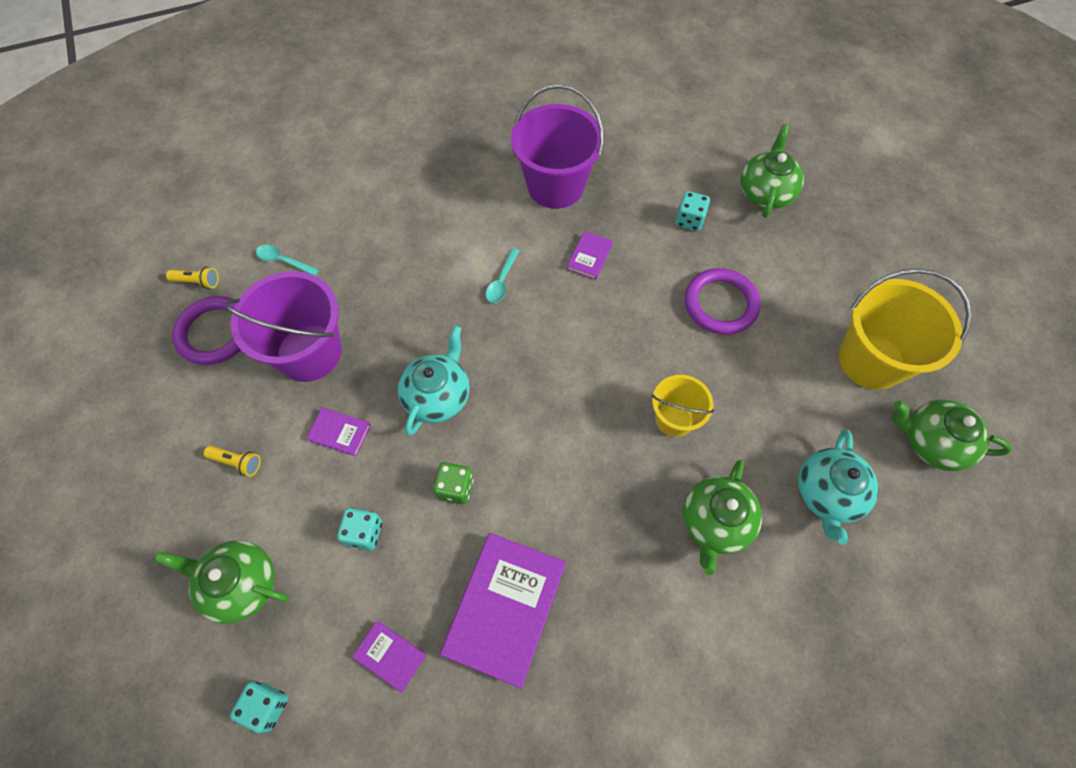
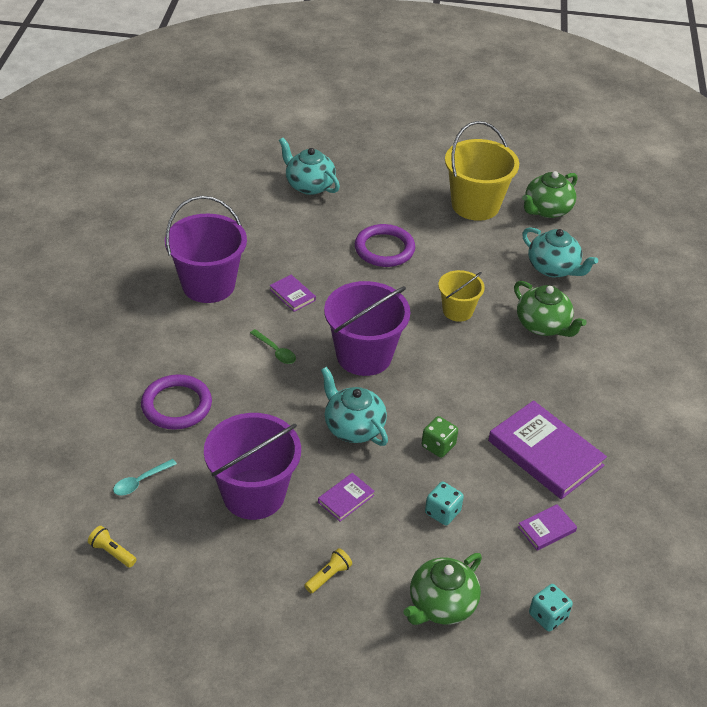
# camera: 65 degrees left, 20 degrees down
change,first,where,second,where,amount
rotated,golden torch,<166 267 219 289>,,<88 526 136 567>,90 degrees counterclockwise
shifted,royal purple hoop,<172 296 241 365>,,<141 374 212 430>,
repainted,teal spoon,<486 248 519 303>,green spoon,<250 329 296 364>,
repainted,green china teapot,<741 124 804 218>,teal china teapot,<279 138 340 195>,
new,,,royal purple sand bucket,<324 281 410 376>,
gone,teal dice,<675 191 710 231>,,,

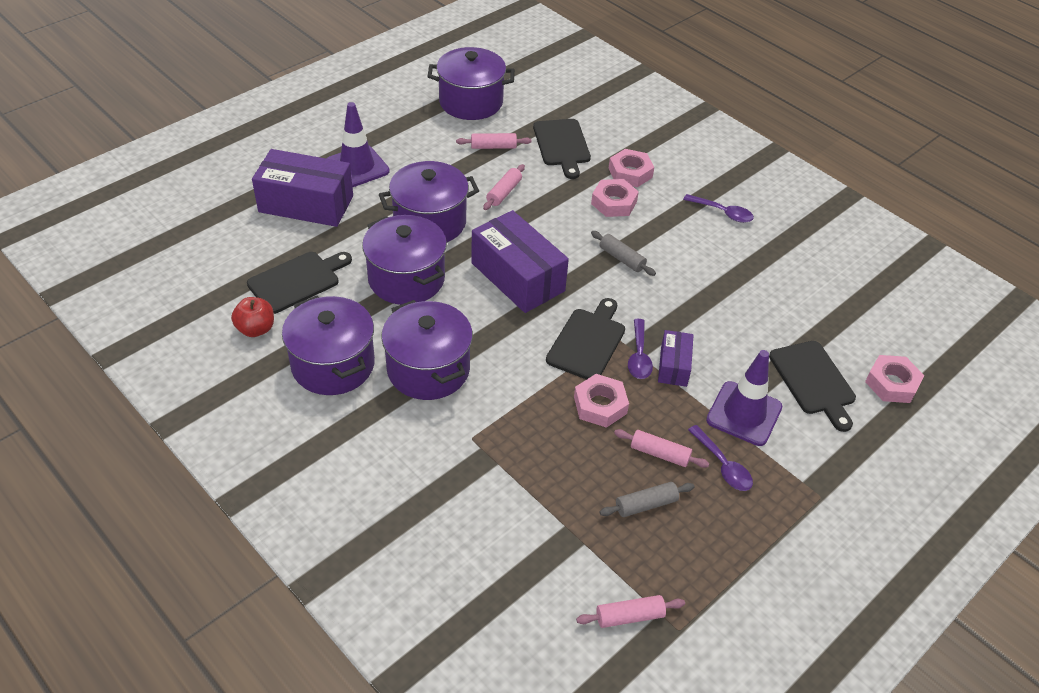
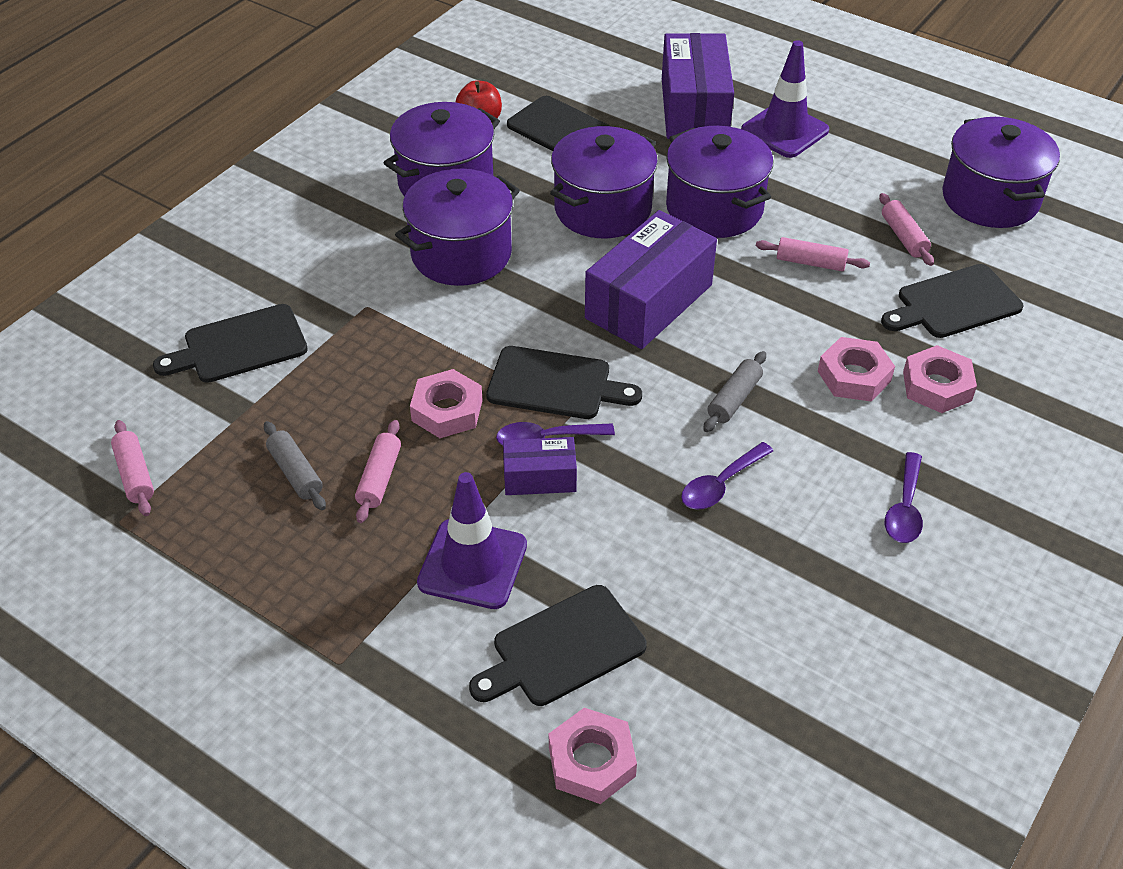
# camera: 80 degrees right, 0 degrees up
change,first,where,second,where,amount
new,,,jet-black cutting board,<153 304 308 383>,
shifted,royal purple spoon,<688 425 753 491>,,<681 442 773 510>,

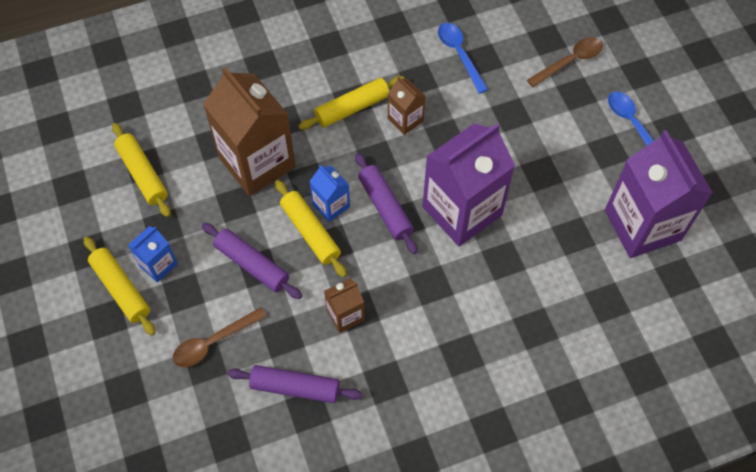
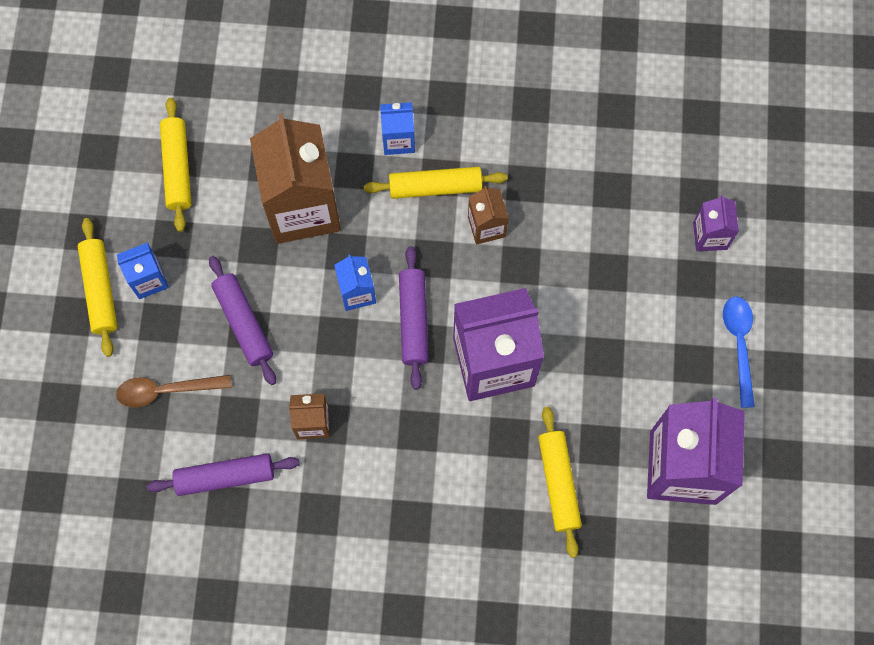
# camera: 25 degrees right, 10 degrees up
change,first,where,second,where,amount
rotated,royal purple dough roller,<227 365 362 403>,,<147 453 299 496>,45 degrees counterclockwise
new,,,royal blue carton,<380 102 415 155>,
shifted,golden dough roller,<275 180 347 277>,,<538 407 582 558>,
swapped,russet spoon,<527 37 603 87>,royal purple carton,<693 195 739 251>,
gone,royal blue spoon,<438 23 488 94>,,,

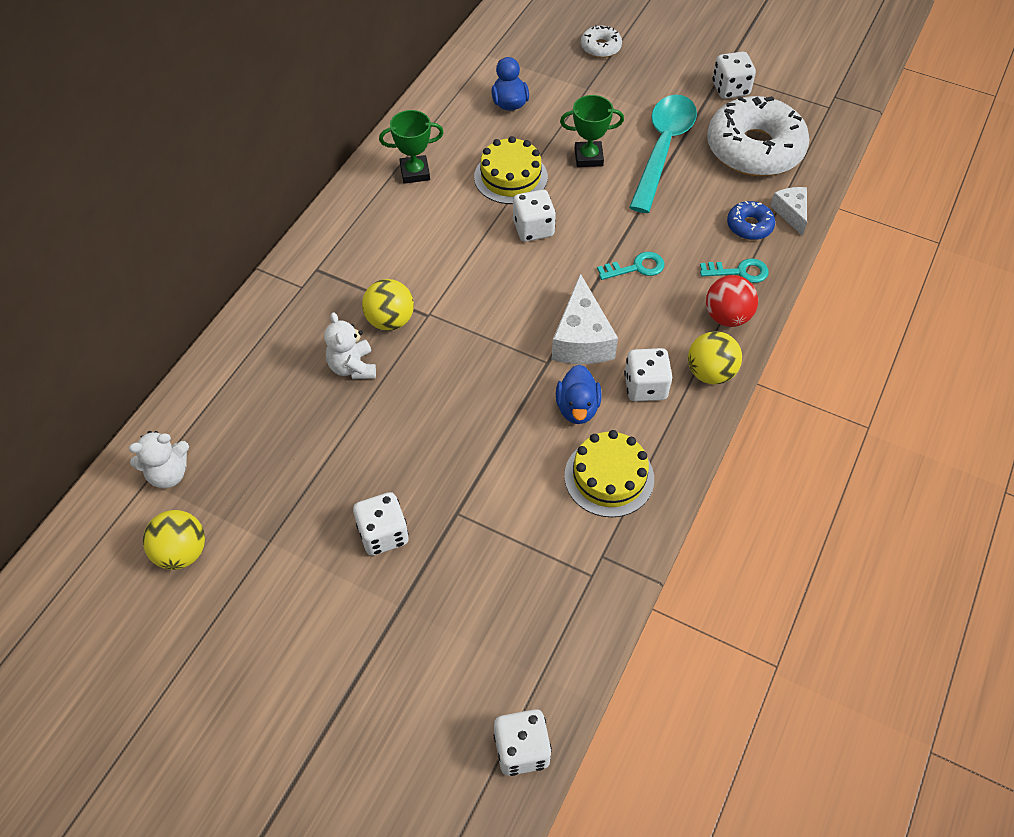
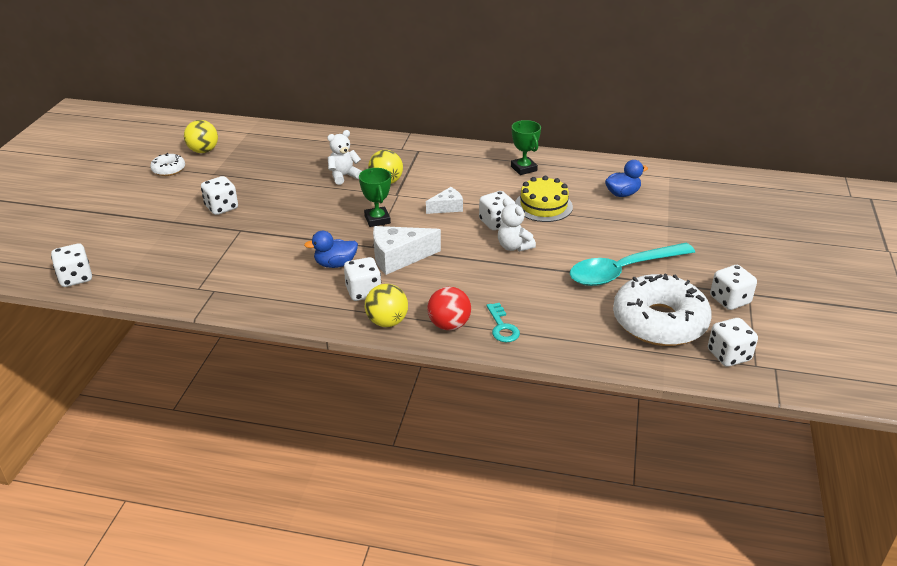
# camera: 75 degrees right, 20 degrees down
change,first,where,second,where,amount
shifted,pure white glazed donut,<581 25 622 58>,,<150 153 185 176>,
shifted,green award cup,<560 95 624 167>,,<359 168 391 227>,
shifted,pure white cheese wedge,<770 187 807 236>,,<426 187 463 214>,
shifted,pure white teddy bear,<129 431 189 488>,,<498 199 536 252>,
rotated,teal spoon,<629 95 697 213>,,<570 243 695 286>,150 degrees clockwise
new,,,pure white dice,<708 318 758 367>,
gone,golden gateau,<564 430 654 517>,,,
gone,teal key,<597 252 665 280>,,,
gone,royal blue glazed donut,<727 201 775 240>,,,

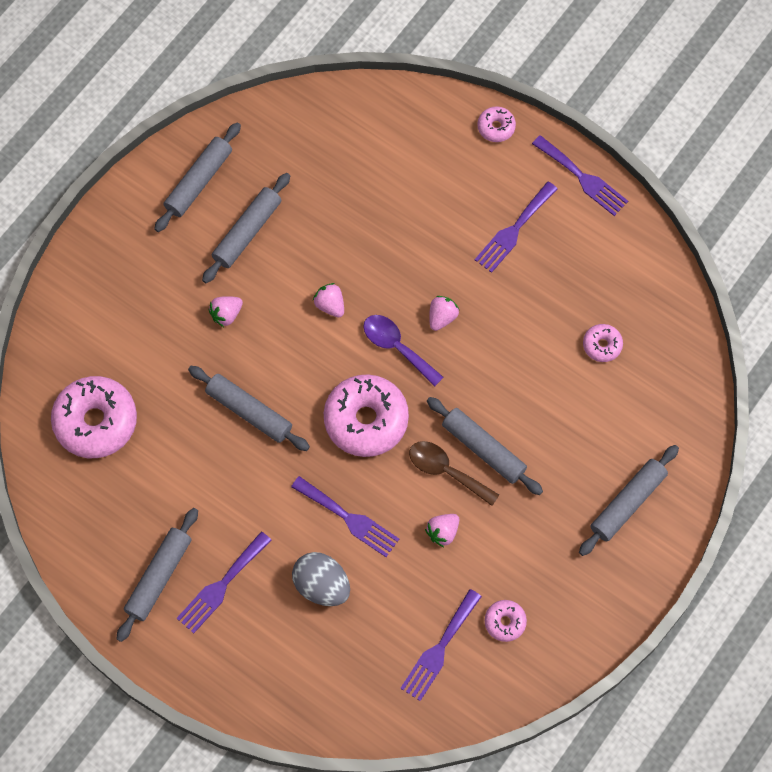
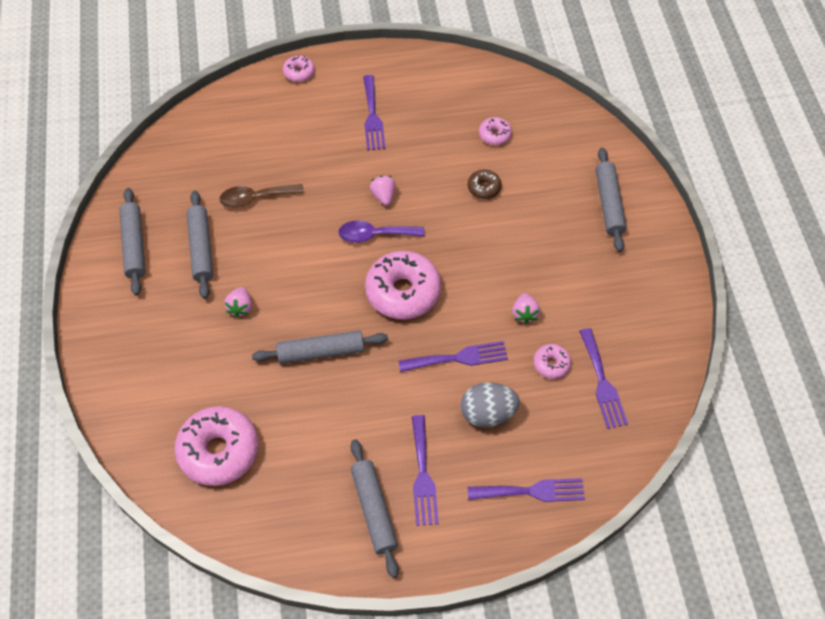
# camera: 45 degrees left, 10 degrees down
change,first,where,second,where,amount
shifted,russet spoon,<409 441 499 506>,,<220 184 304 208>,
new,,,russet glazed donut,<468 169 502 199>,
shifted,royal purple fork,<532 135 628 216>,,<468 478 585 502>,
shifted,rose-pink glazed donut,<485 600 527 642>,,<533 344 571 379>,
gone,rose-pink berry,<313 283 344 317>,,,
gone,grey dough roller,<427 397 543 495>,,,

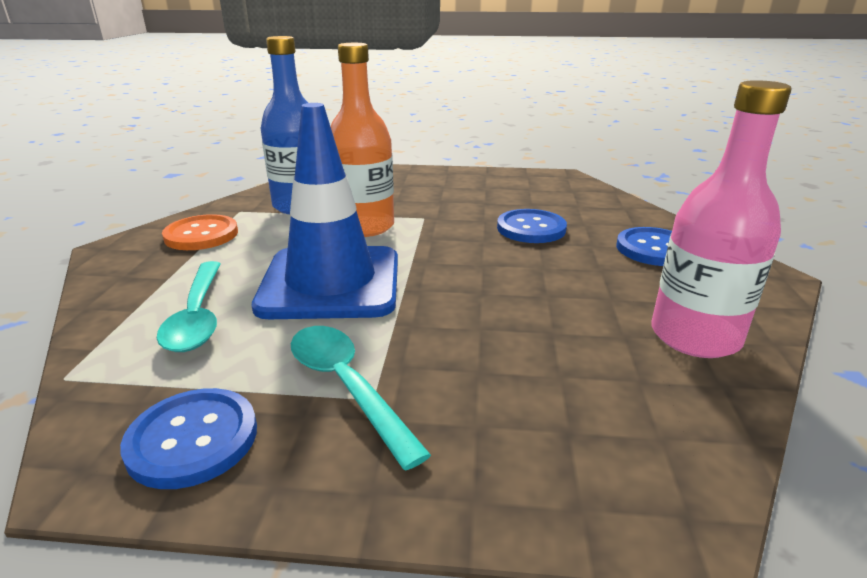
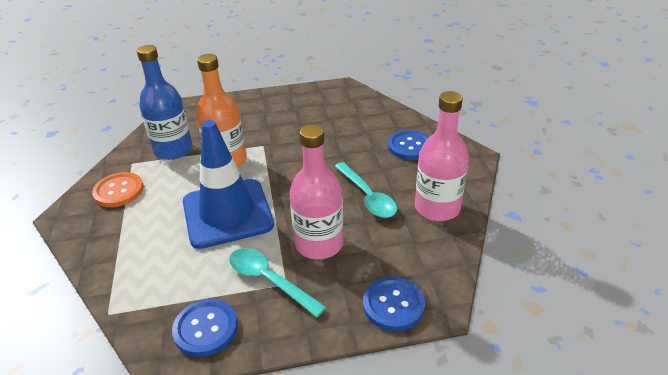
# camera: 15 degrees left, 10 degrees up
change,first,where,second,where,amount
new,,,rose-pink bottle,<290 124 343 260>,
shifted,teal spoon,<156 261 221 352>,,<334 162 397 218>,
shifted,royal blue shirt button,<497 209 567 243>,,<363 277 425 331>,

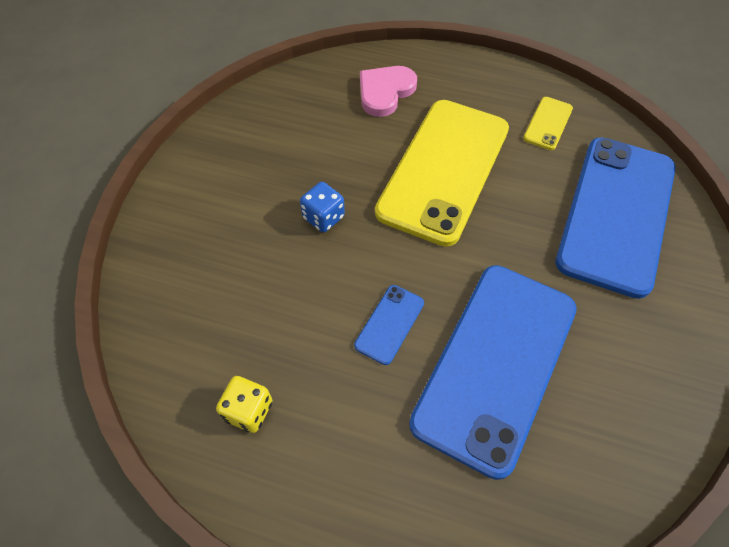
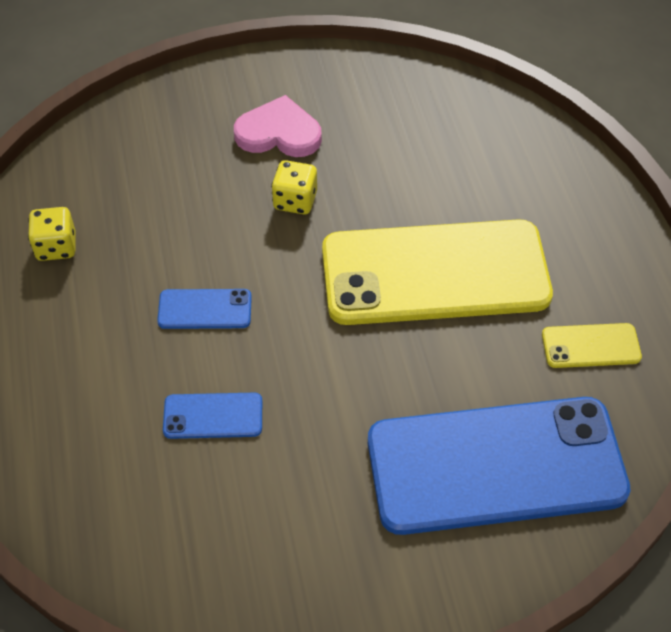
# camera: 60 degrees right, 5 degrees down
change,first,where,second,where,amount
scaled,royal blue smartphone,<409 265 577 480>,,<163 393 262 439>,x0.41
shifted,rose-pink heart,<360 66 417 117>,,<234 95 322 157>,
repainted,royal blue dice,<300 182 345 232>,golden dice,<271 160 317 214>,

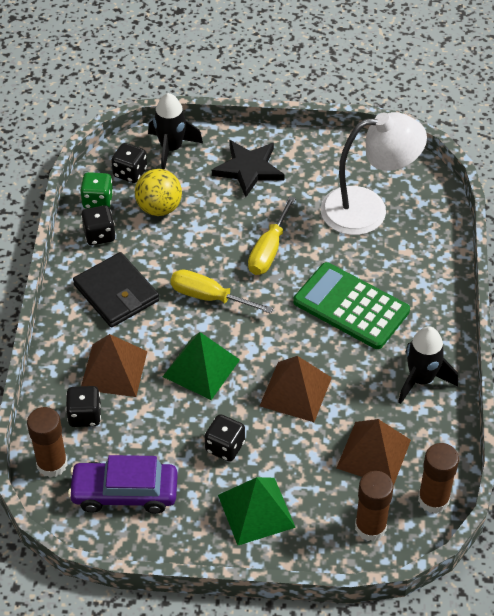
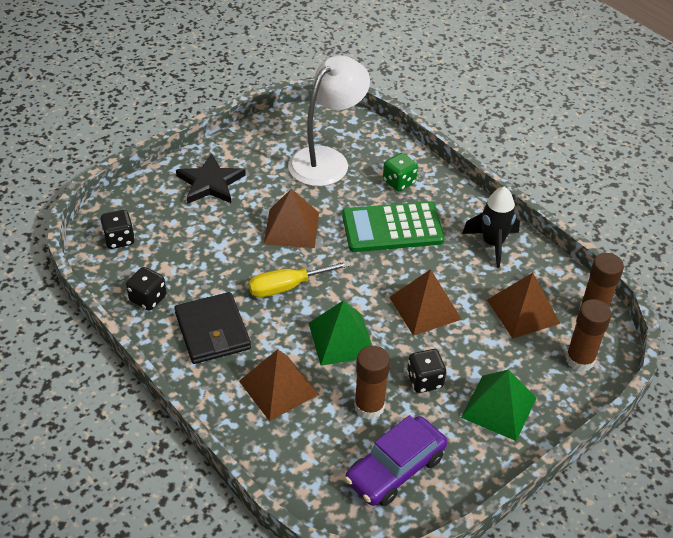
# camera: 45 degrees left, 5 degrees down
change,first,where,second,where,amount
rotated,jet-black wallet,<73 252 159 327>,,<174 292 251 364>,60 degrees clockwise
swapped,golden screwdriver,<248 196 296 275>,russet solid pyramid,<264 189 319 248>,
shifted,russet stick of glue,<27 407 68 478>,,<354 346 390 420>,
shifted,green dice,<80 172 113 209>,,<383 153 418 191>,
gone,jet-black dice,<66 386 101 427>,,,
gone,golden ball,<135 169 182 216>,,,
gone,jet-black spaceship,<148 93 203 170>,,,

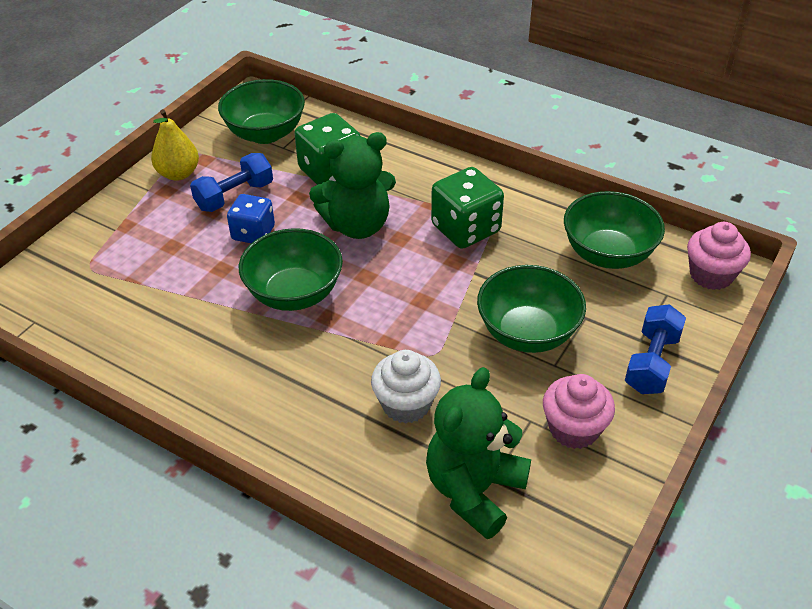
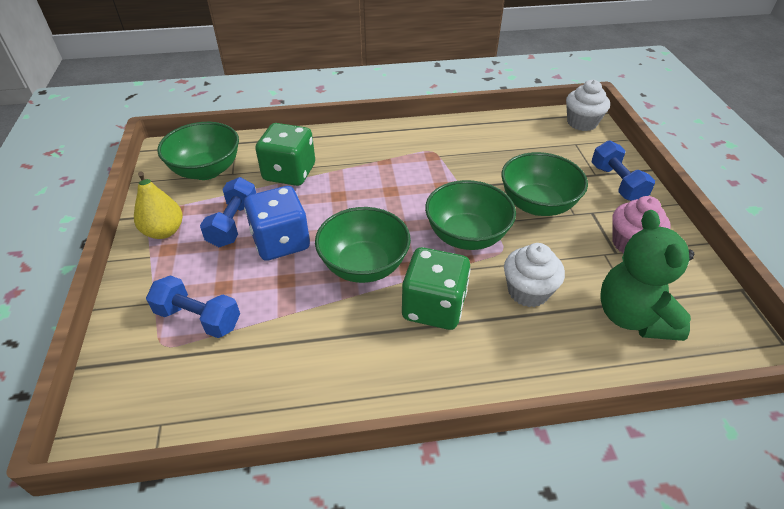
# camera: 40 degrees left, 0 degrees up
change,first,where,second,where,amount
new,,,royal blue free weight,<146 275 240 338>,
scaled,royal blue dice,<227 194 275 243>,,<244 186 310 261>,x1.51
shifted,green dice,<431 167 504 249>,,<402 247 471 330>,
shifted,green serving bowl,<564 191 665 269>,,<425 180 516 250>,
repainted,rose-pink fairy cake,<687 222 751 290>,pure white fairy cake,<566 80 610 131>,
gone,green teddy bear,<309 132 396 239>,,,

